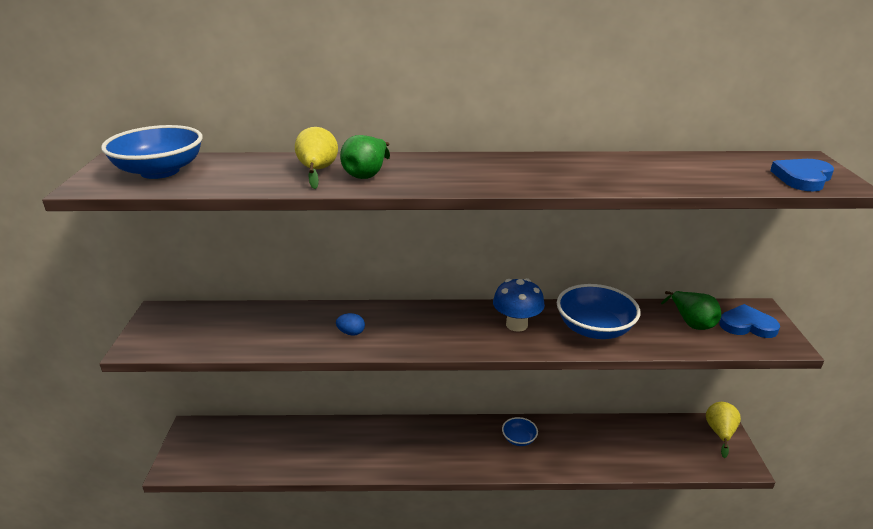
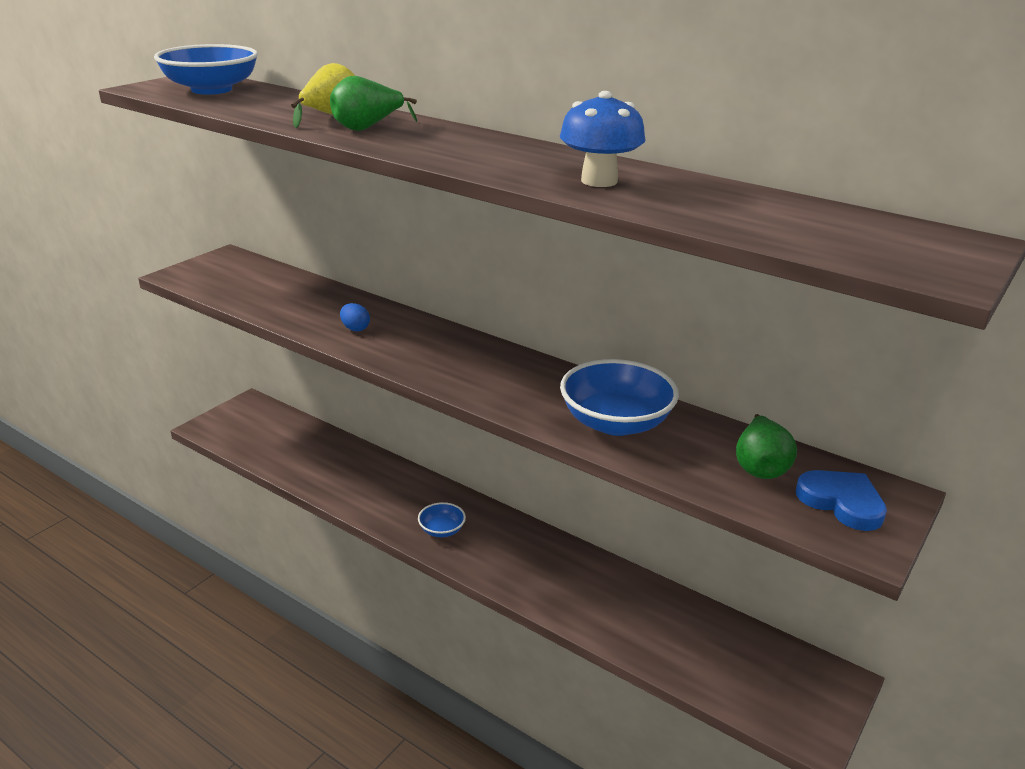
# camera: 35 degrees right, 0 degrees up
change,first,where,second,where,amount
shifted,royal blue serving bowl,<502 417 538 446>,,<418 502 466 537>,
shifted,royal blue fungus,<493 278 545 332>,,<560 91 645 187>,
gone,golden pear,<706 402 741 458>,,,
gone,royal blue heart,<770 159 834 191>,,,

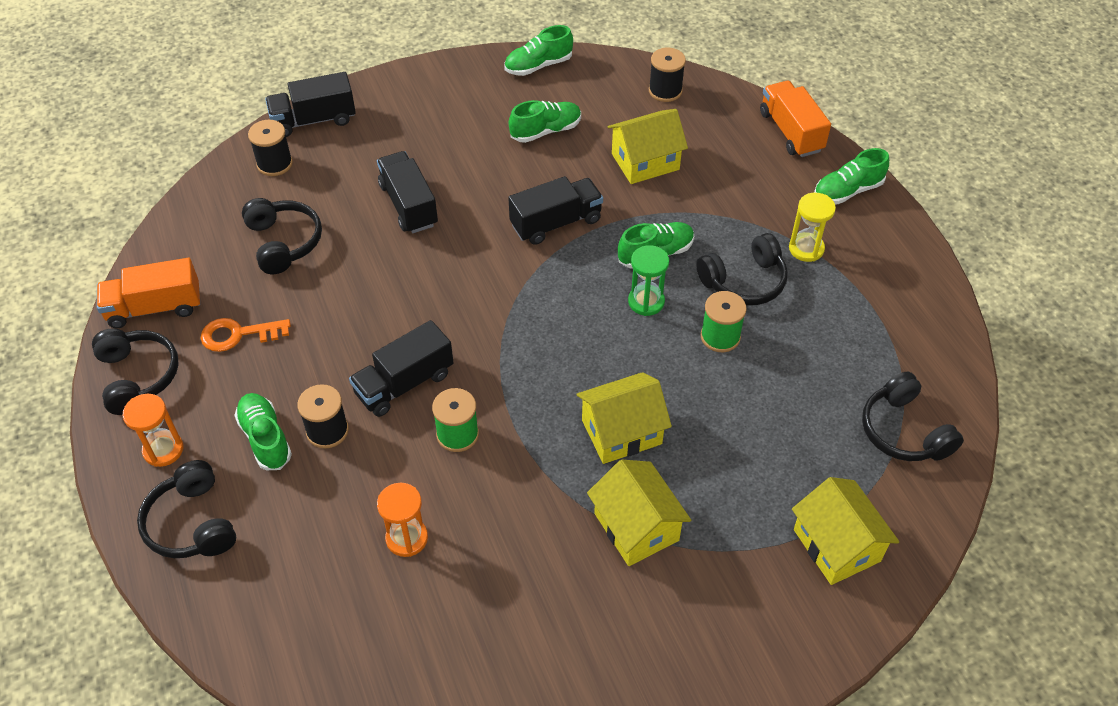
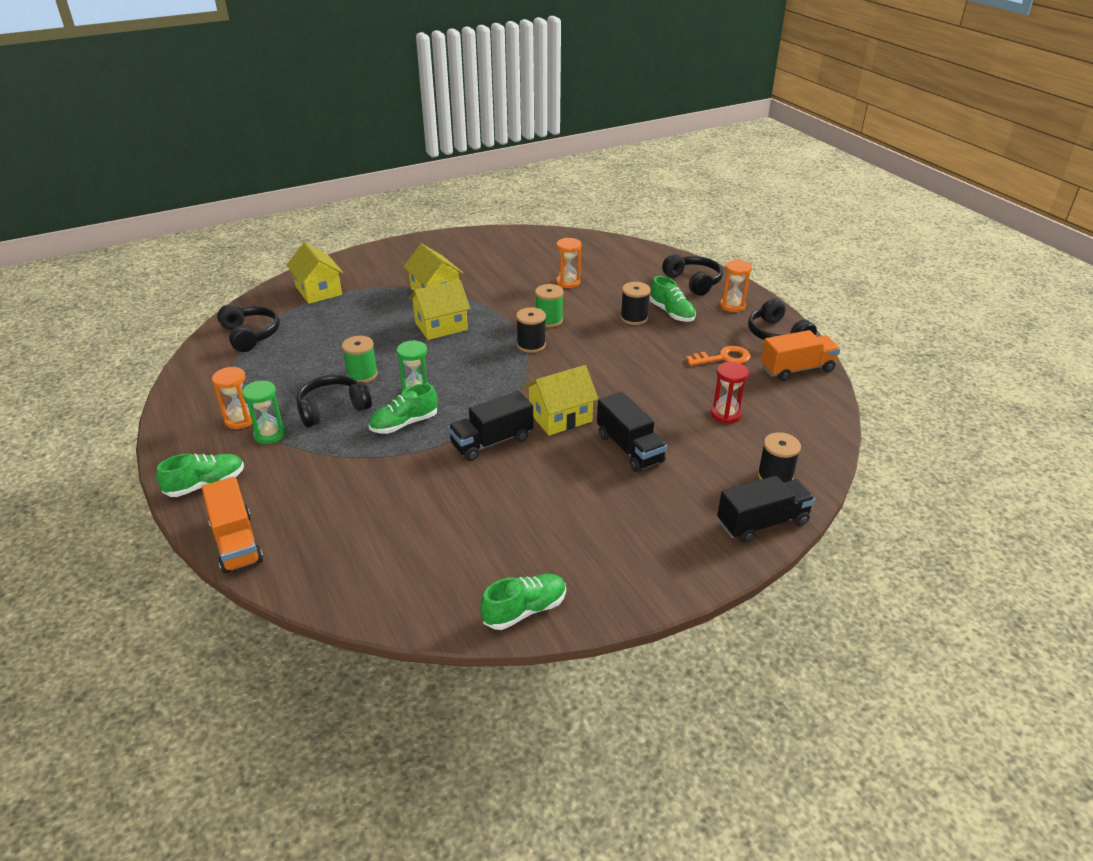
# camera: 175 degrees right, 15 degrees down
change,first,where,second,where,amount
new,,,orange hourglass,<212 367 256 429>,
repainted,golden hourglass,<789 193 836 262>,green hourglass,<242 381 286 444>,
shifted,jet-black reel of thread,<649 48 686 102>,,<516 307 546 353>,
shifted,golden cottage,<608 109 688 184>,,<524 365 598 435>,
swapped,jet-black headphones,<242 198 322 274>,red hourglass,<711 362 749 424>,
gone,jet-black truck,<349 320 453 417>,,,
gone,green shoe,<509 100 581 143>,,,

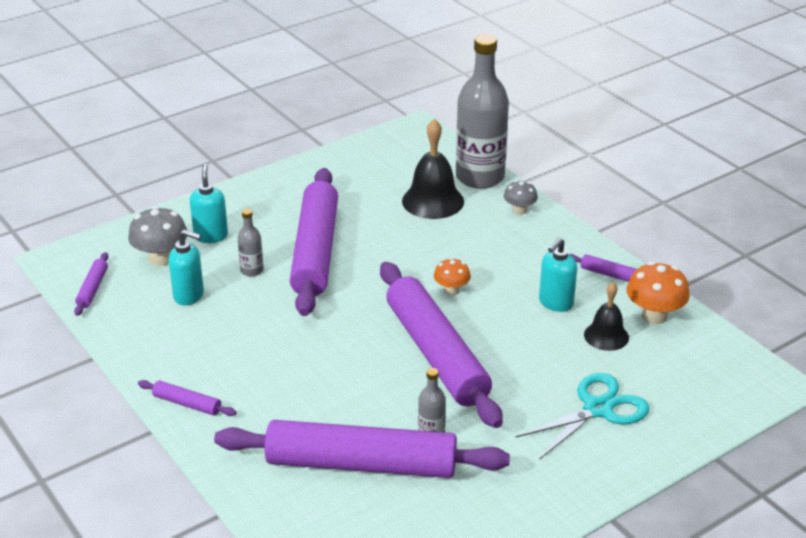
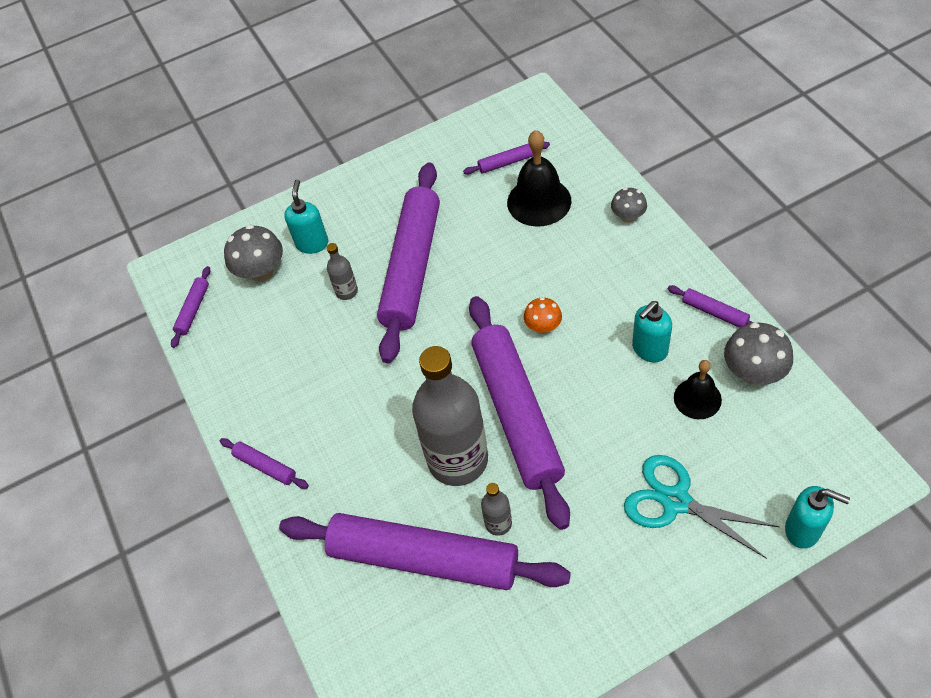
# camera: 15 degrees right, 20 degrees up
change,first,where,second,where,amount
shifted,grey bottle,<456 34 509 189>,,<412 346 488 486>,
new,,,royal purple dough roller,<463 142 550 175>,
rotated,teal pair of scissors,<515 373 650 459>,,<624 455 779 559>,120 degrees counterclockwise
repainted,orange fungus,<627 261 690 324>,grey fungus,<724 322 793 385>,
shifted,teal soap dispenser,<169 229 204 305>,,<785 486 850 549>,

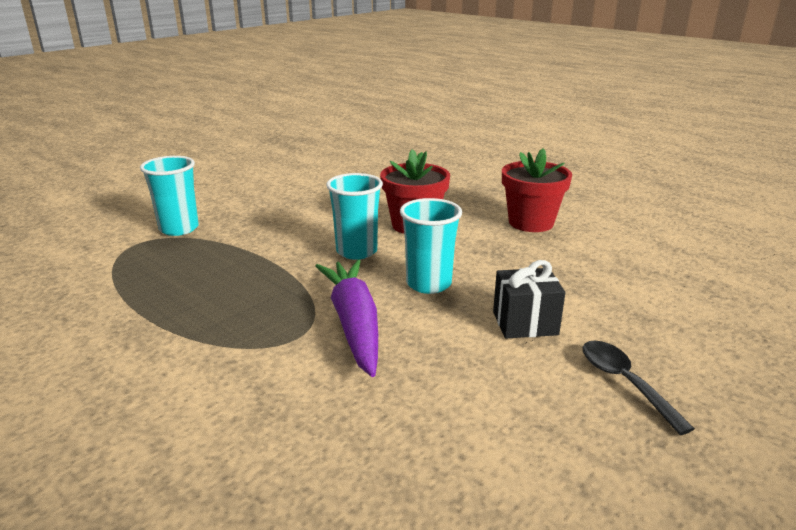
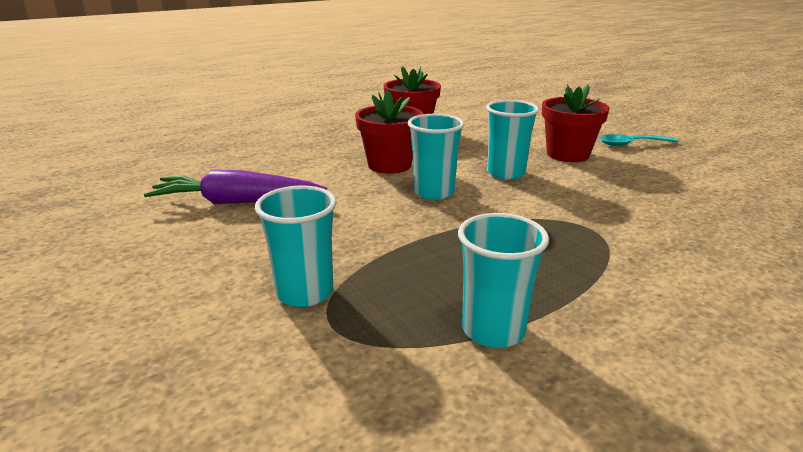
# camera: 75 degrees left, 0 degrees up
change,first,where,second,where,amount
shifted,royal purple root vegetable,<315 260 378 377>,,<144 170 327 204>,
new,,,teal beaker,<458 213 549 348>,
swapped,jet-black present,<493 260 565 339>,red potted plant,<542 84 610 162>,
repainted,jet-black spoon,<583 341 695 435>,teal spoon,<600 134 678 146>,

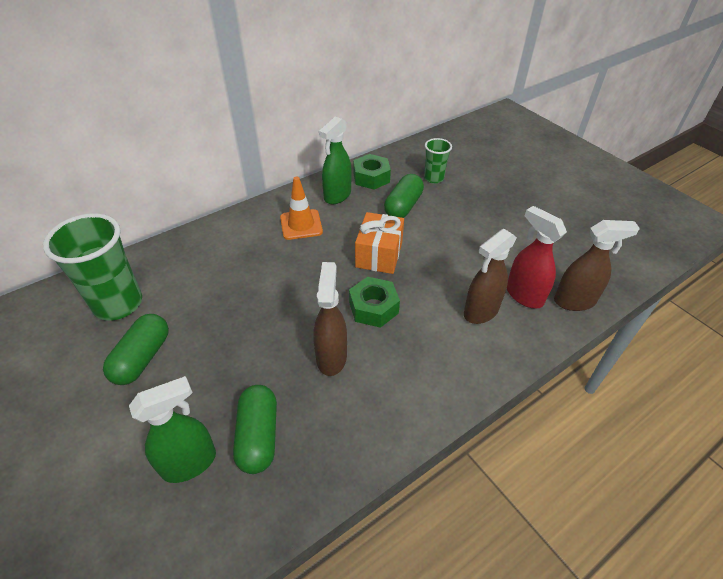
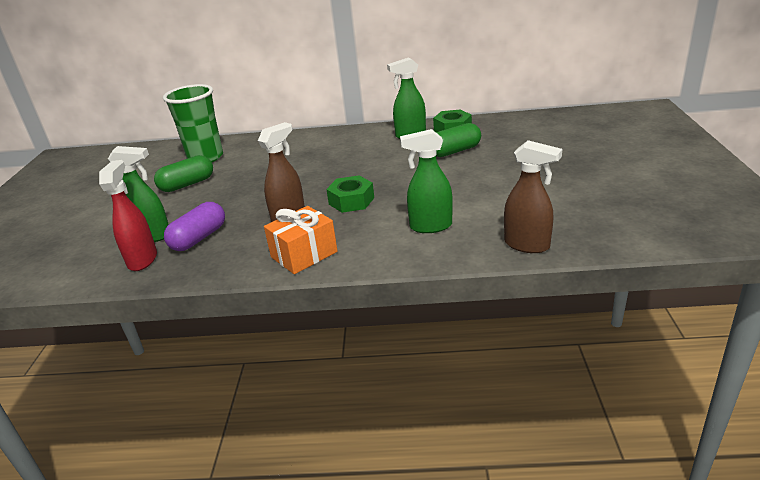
# camera: 40 degrees right, 15 degrees down
change,first,where,second,where,amount
shifted,red spray bottle,<507 206 567 308>,,<99 160 157 271>,
repainted,green pill,<233 385 277 474>,royal purple pill,<164 202 225 251>,
shifted,orange present,<355 212 404 274>,,<264 206 338 274>,
repainted,russet spray bottle,<464 229 517 324>,green spray bottle,<400 129 453 233>,
gone,orange road cone,<280 177 323 240>,,,
gone,green beaker,<424 138 452 184>,,,

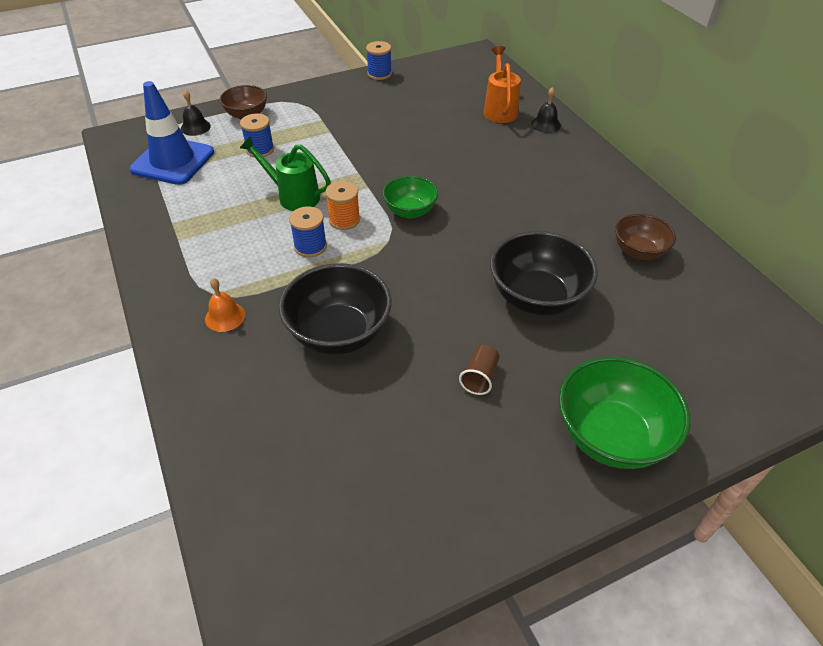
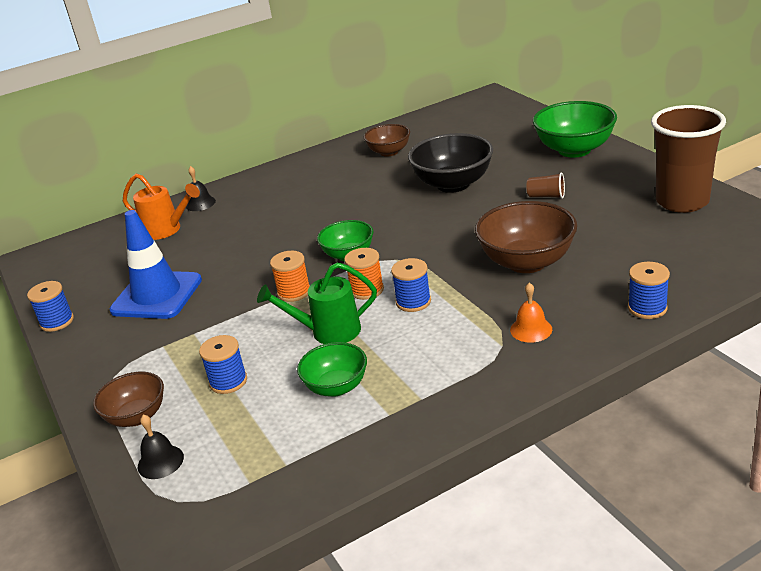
# camera: 90 degrees left, 15 degrees down
change,first,where,second,where,amount
shifted,royal blue road cone,<129 81 214 185>,,<109 210 202 319>,
rotated,orange sprinkling can,<484 46 521 123>,,<123 174 200 240>,150 degrees counterclockwise
rotated,green sprinkling can,<240 136 331 211>,,<257 262 377 344>,60 degrees clockwise
new,,,orange reel of thread,<270 251 310 302>,
new,,,green serving bowl,<297 342 367 397>,
repainted,jet-black serving bowl,<279 263 391 355>,russet serving bowl,<475 201 577 273>,
new,,,royal blue reel of thread,<628 262 670 319>,
new,,,russet beaker,<651 105 726 213>,

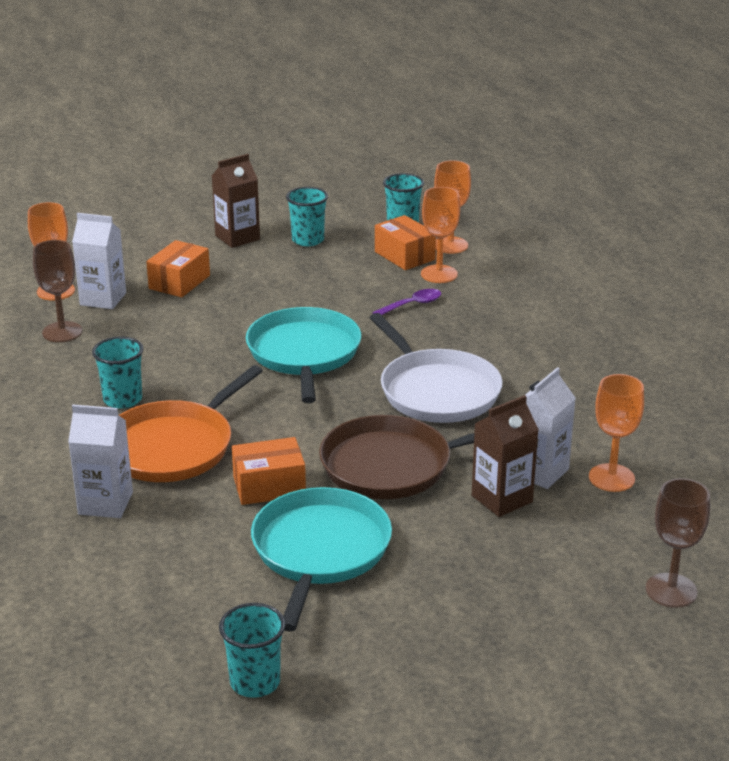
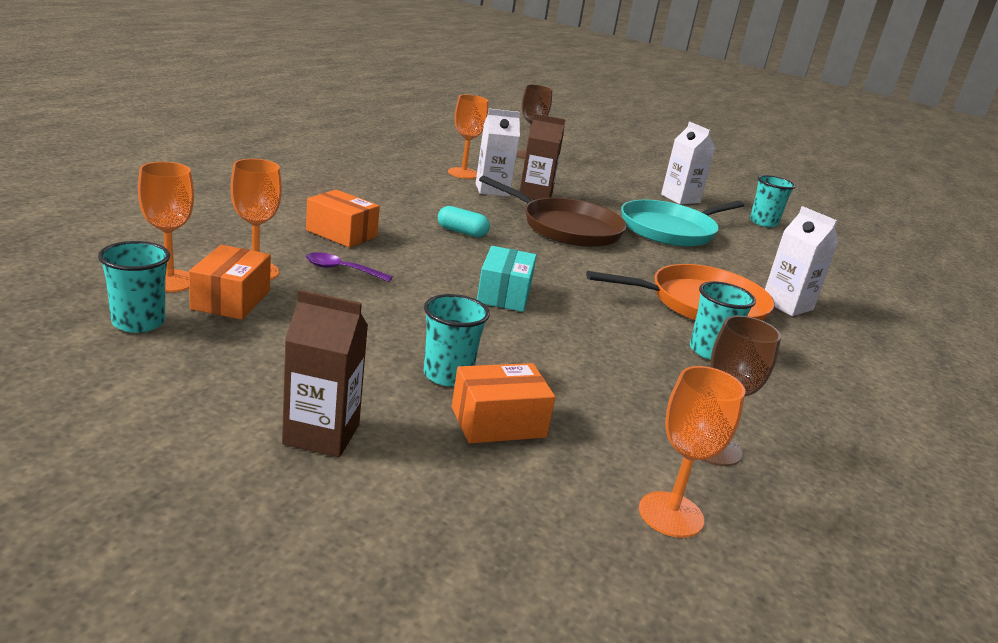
# camera: 140 degrees left, 5 degrees down
change,first,where,second,where,amount
shifted,orange package,<232 437 306 505>,,<306 190 380 248>,
shifted,teal beaker,<286 187 328 246>,,<424 294 490 386>,
swapped,pure white pan,<369 313 502 423>,teal pill,<438 206 490 237>,
swapped,teal pan,<246 307 361 403>,teal package,<477 246 537 312>,
shifted,pure white carton,<72 213 126 309>,,<661 122 715 204>,

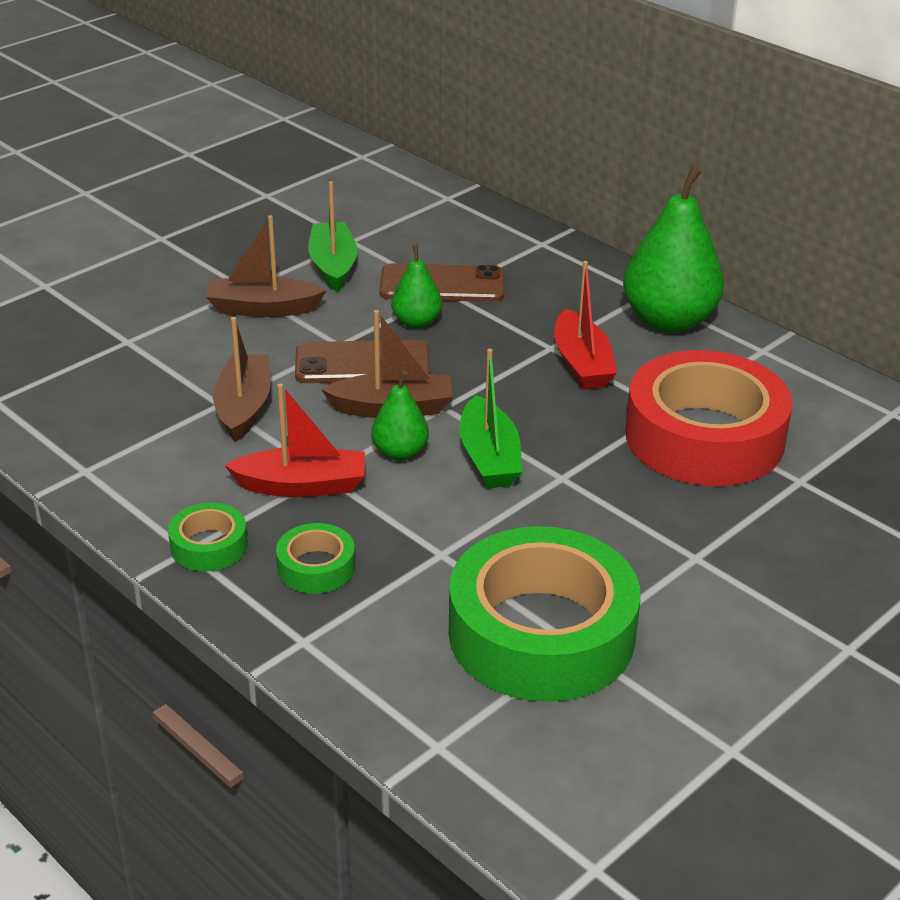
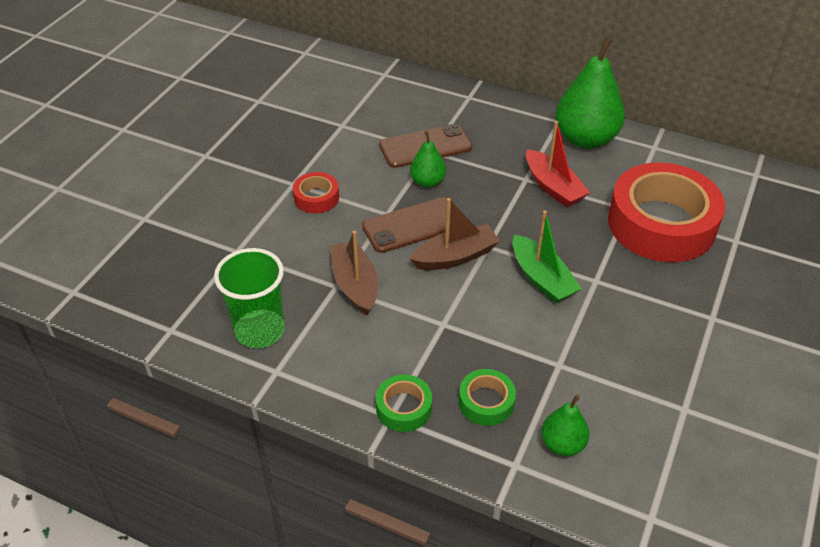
# camera: 20 degrees left, 10 degrees up
change,first,where,second,where,amount
new,,,green beaker,<214 248 285 348>,
swapped,russet toy boat,<206 215 327 317>,red tape,<293 172 339 213>,
shifted,green pear,<371 371 429 461>,,<541 395 590 456>,
gone,red toy boat,<225 384 365 497>,,,
gone,green toy boat,<308 181 357 292>,,,
gone,green tape,<449 526 641 702>,,,

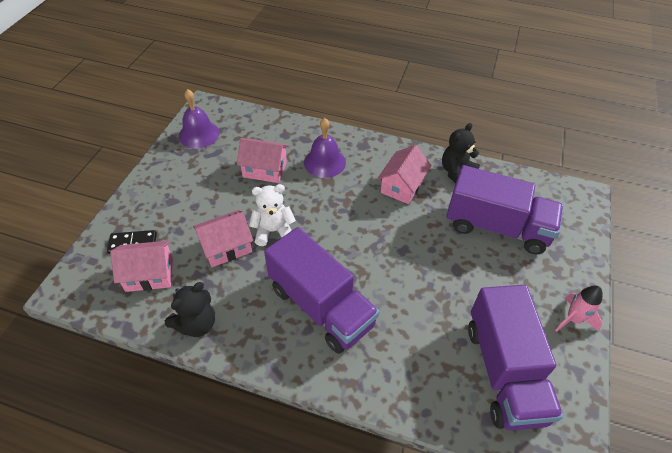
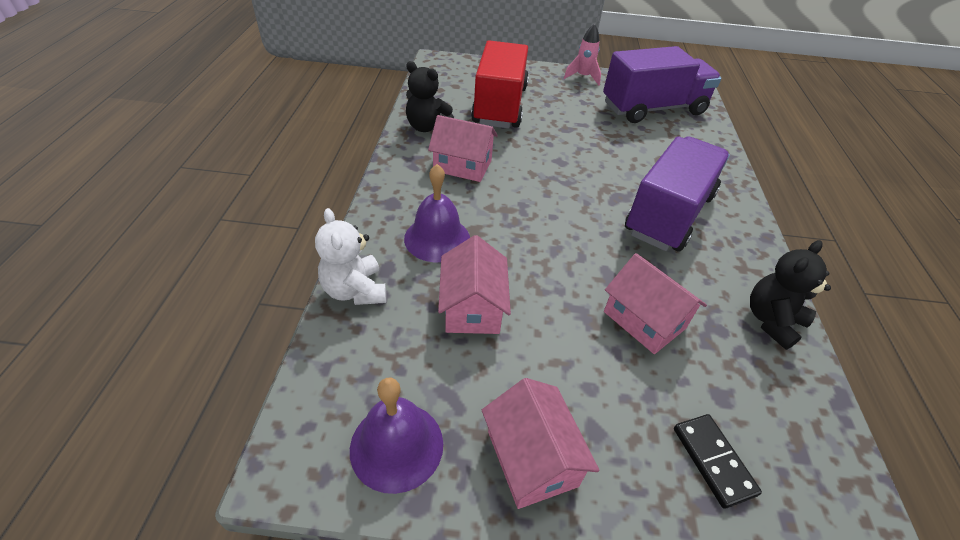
# camera: 105 degrees left, 5 degrees down
change,first,where,second,where,amount
shifted,pure white teddy bear,<249 184 296 246>,,<315 208 386 305>,
repainted,royal purple truck,<446 165 563 254>,red truck,<471 40 529 128>,
shifted,rose-pink cottage,<110 240 173 292>,,<482 378 600 509>,
rotated,jet-black teddy bear,<165 282 215 337>,,<750 240 831 350>,75 degrees counterclockwise

